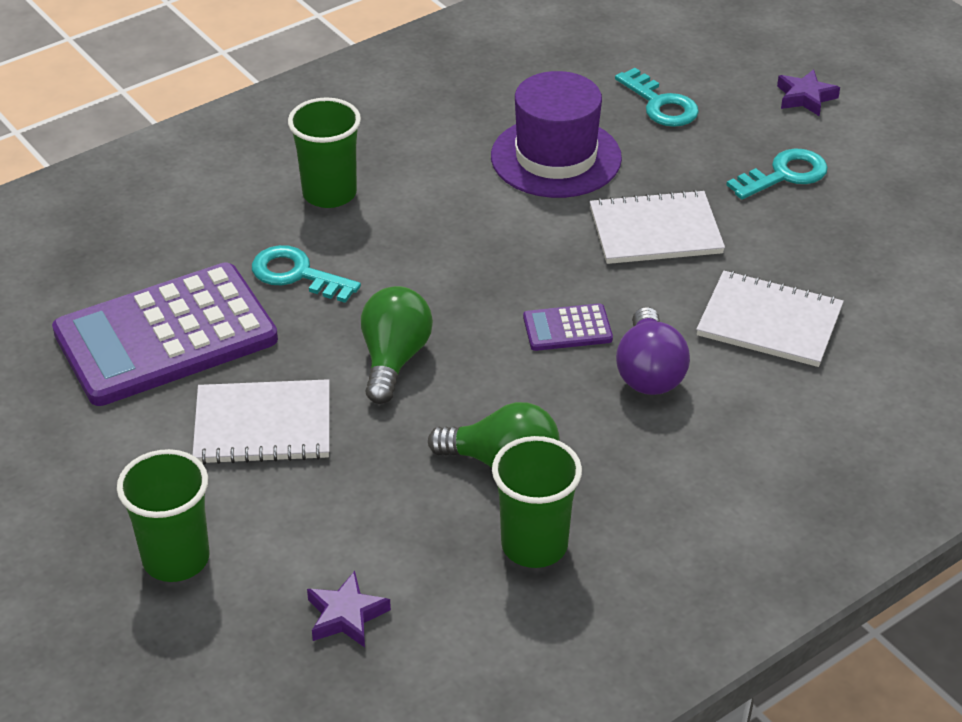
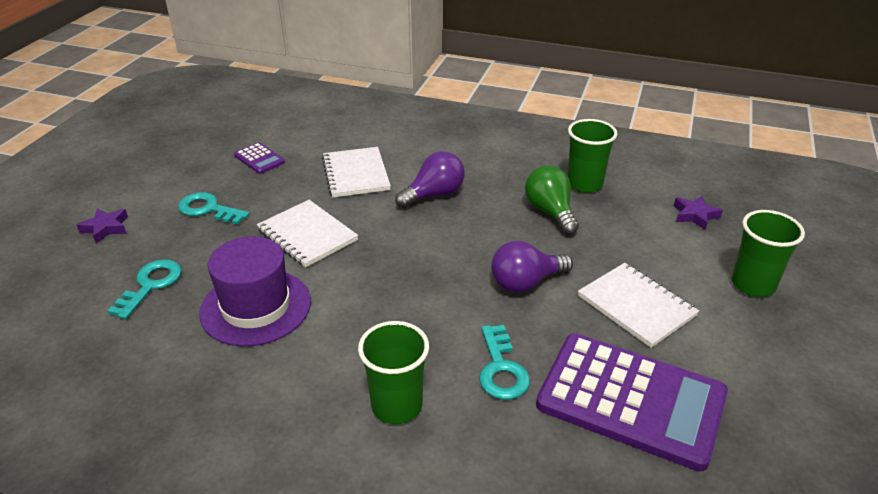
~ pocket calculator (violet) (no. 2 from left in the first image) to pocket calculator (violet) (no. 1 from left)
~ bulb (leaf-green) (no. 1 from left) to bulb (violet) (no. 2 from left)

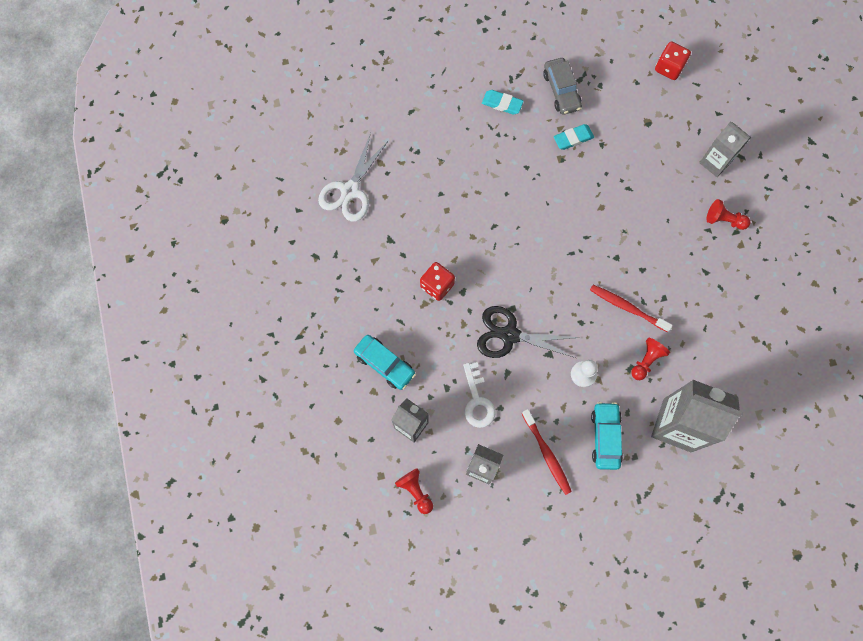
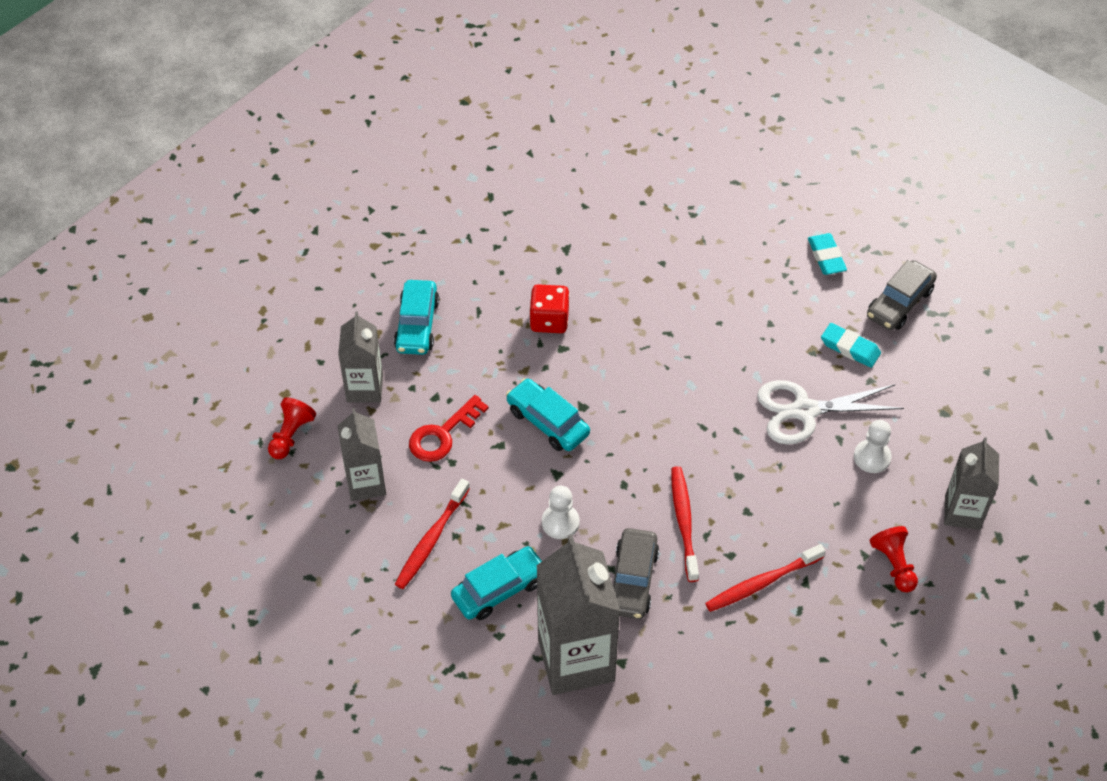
~ latchkey (pure white) to latchkey (scarlet)
~ scissors (jet-black) to automobile (turquoise) (no. 3 from left)
~ pawn (scarlet) (no. 2 from left) to automobile (ash-grey) (no. 1 from left)
+ toothbrush (scarlet) (no. 3 from left)
~ scissors (pure white)
+ pawn (pure white) (no. 2 from left)
- game die (scarlet) (no. 2 from left)

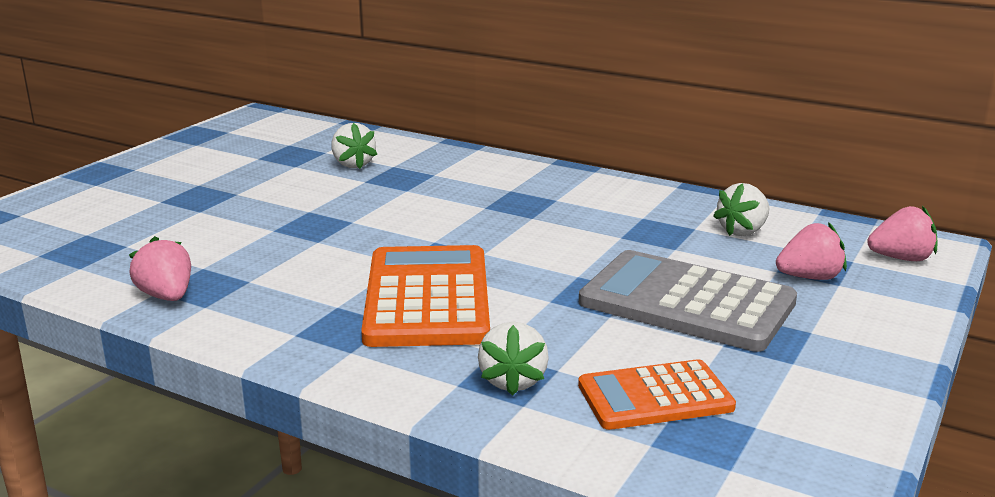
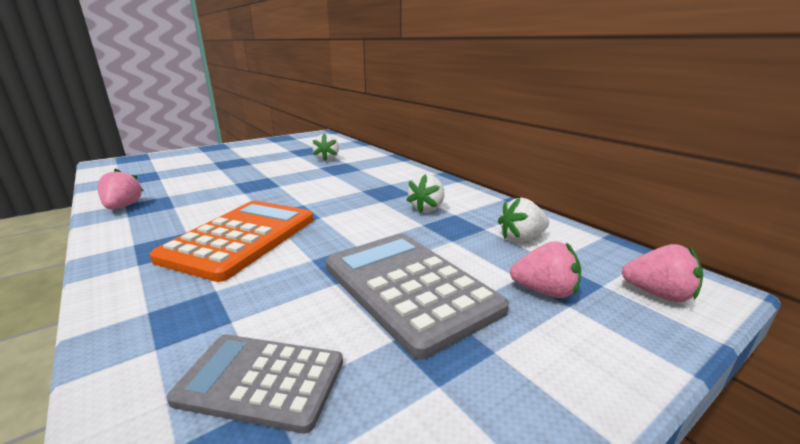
~ pocket calculator (orange-coloured) (no. 2 from left) to pocket calculator (ash-grey) (no. 1 from left)
~ berry (pure white) (no. 2 from left)

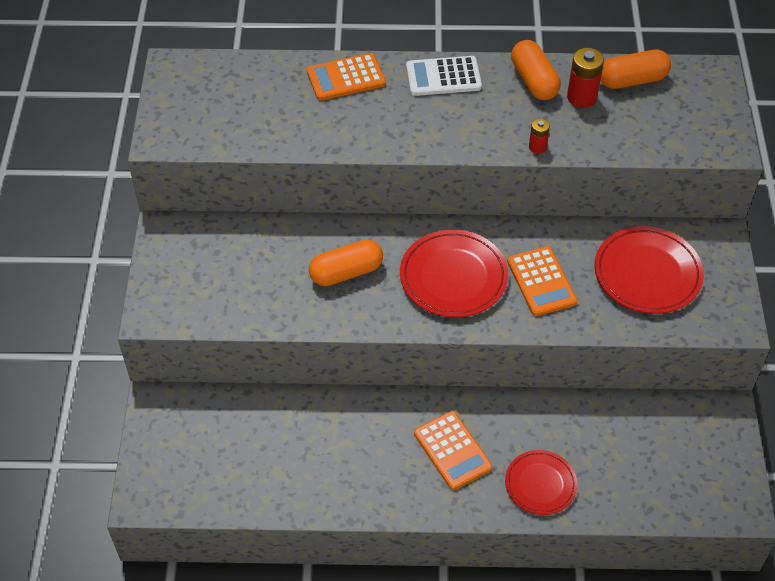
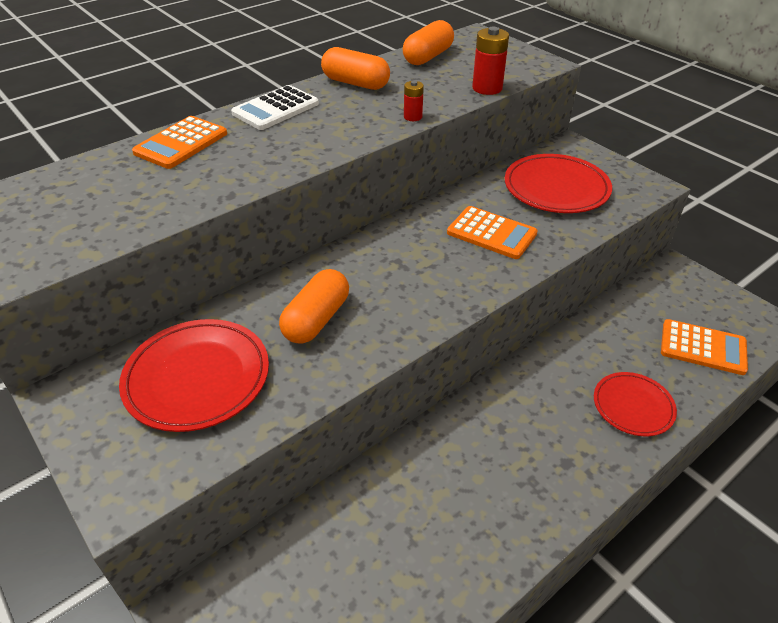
~ dinner plate (scarlet) (no. 1 from left)
~ battery (scarlet) (no. 2 from left)
~ pocket calculator (orange-coloured) (no. 2 from left in the first image) to pocket calculator (orange-coloured) (no. 3 from left)

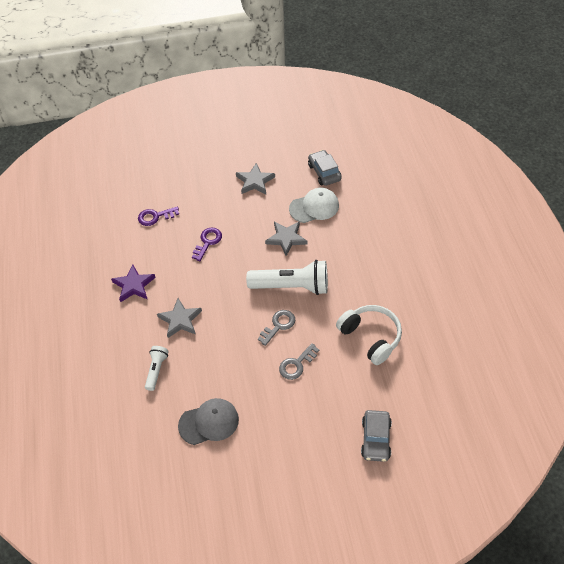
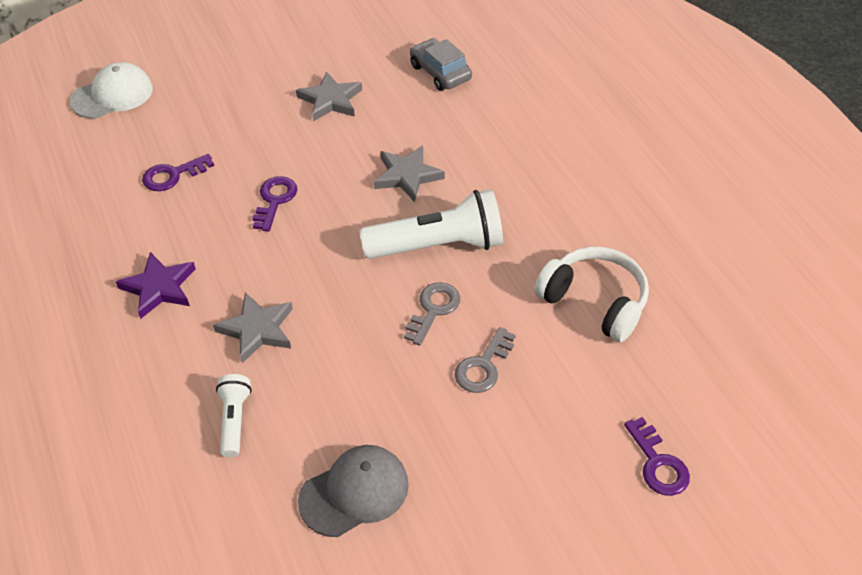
~ baseball cap (pure white)
~ automobile (ash-grey) (no. 2 from left) to latchkey (violet) (no. 3 from left)

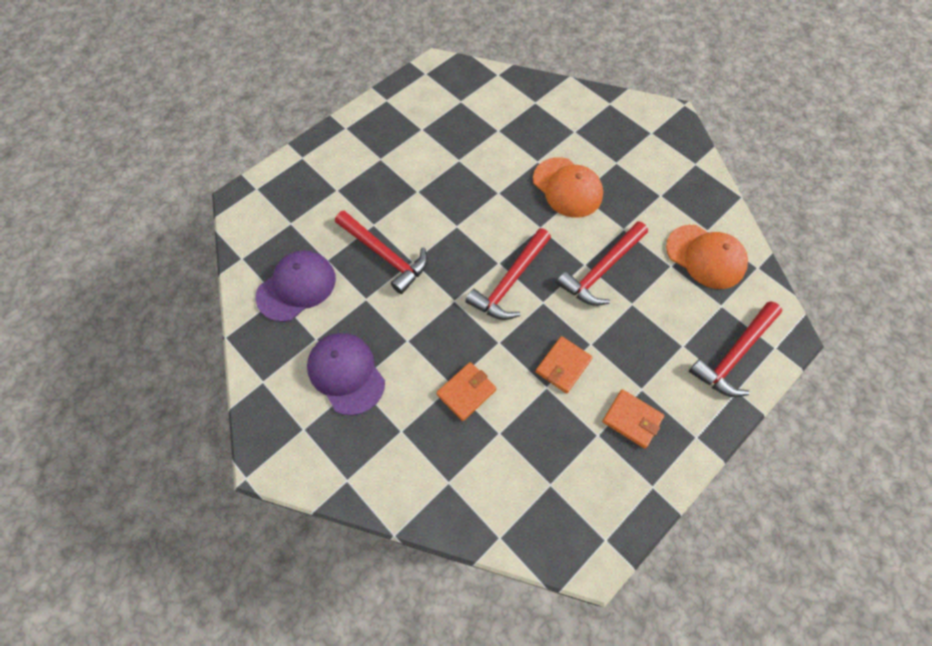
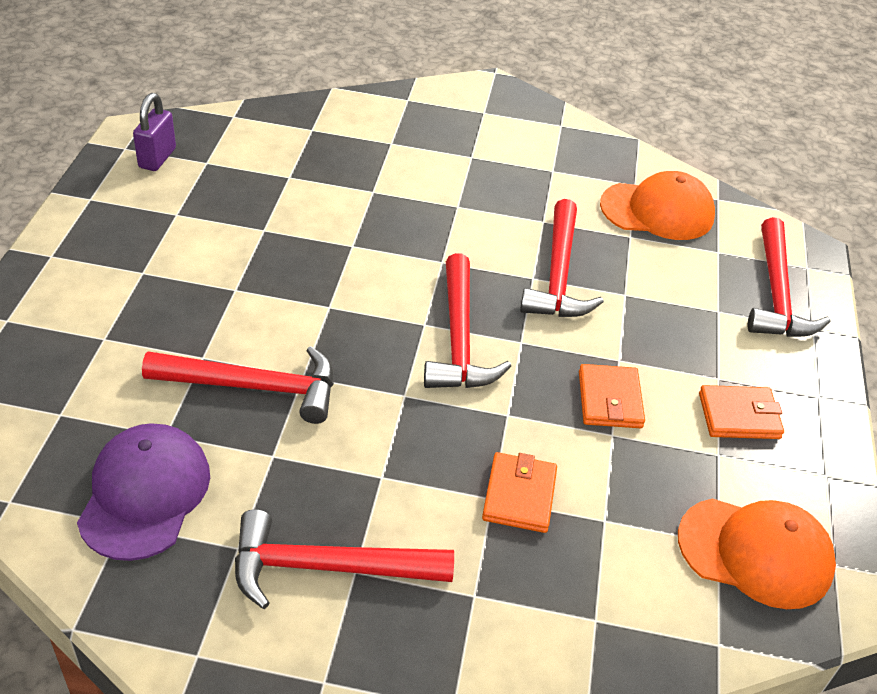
+ padlock (violet)
~ baseball cap (violet) (no. 2 from left) to carpenter's hammer (scarlet) (no. 2 from left)
~ baseball cap (orange-coloured) (no. 1 from left in the first image) to baseball cap (orange-coloured) (no. 2 from left)

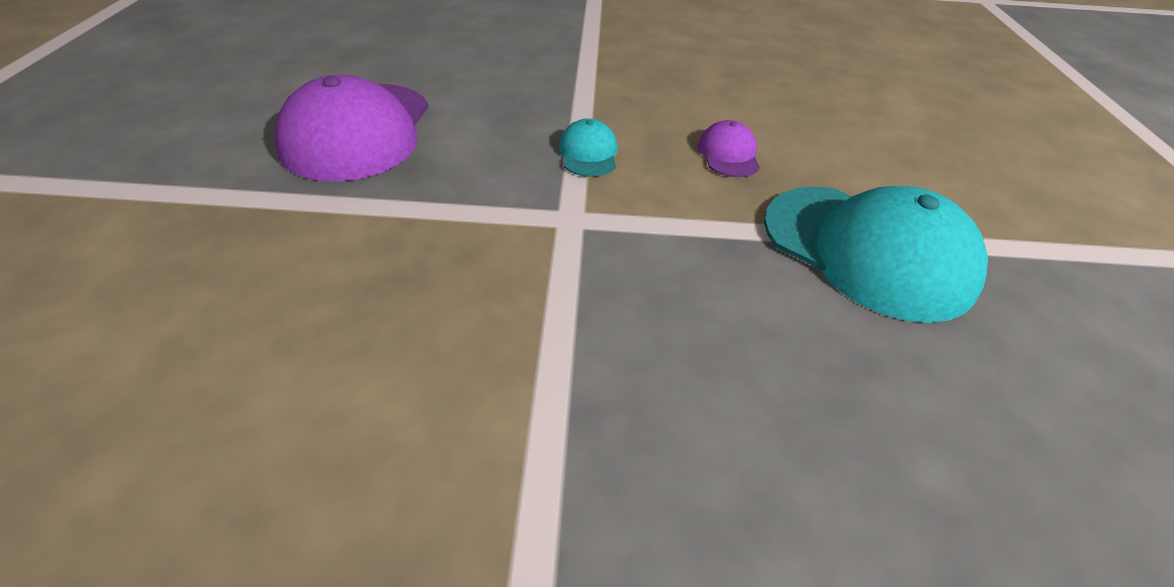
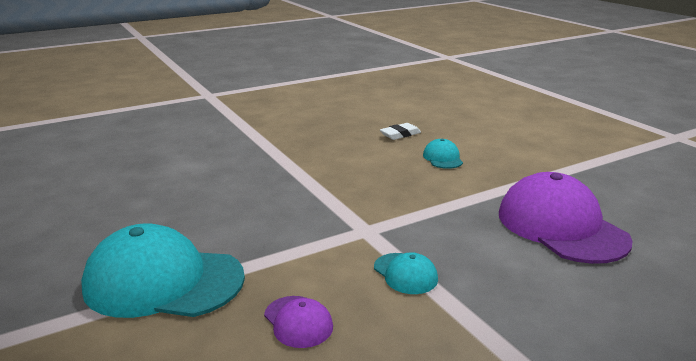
+ eraser (pure white)
+ baseball cap (turquoise) (no. 3 from left)

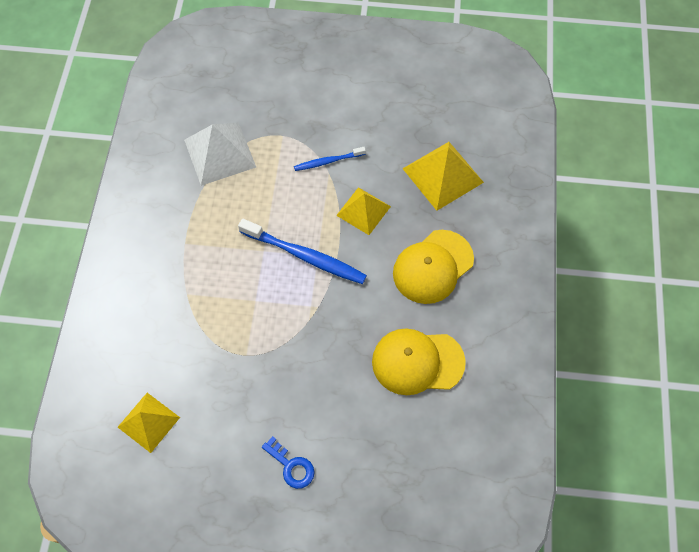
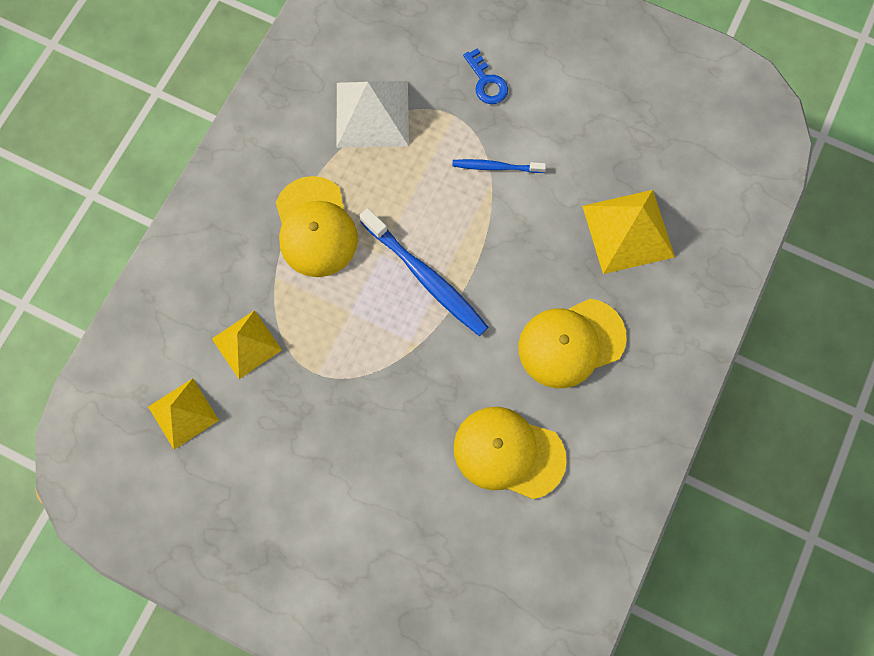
~ pyramid shape (yellow) (no. 2 from left)
+ baseball cap (yellow) (no. 1 from left)
~ latchkey (blue)

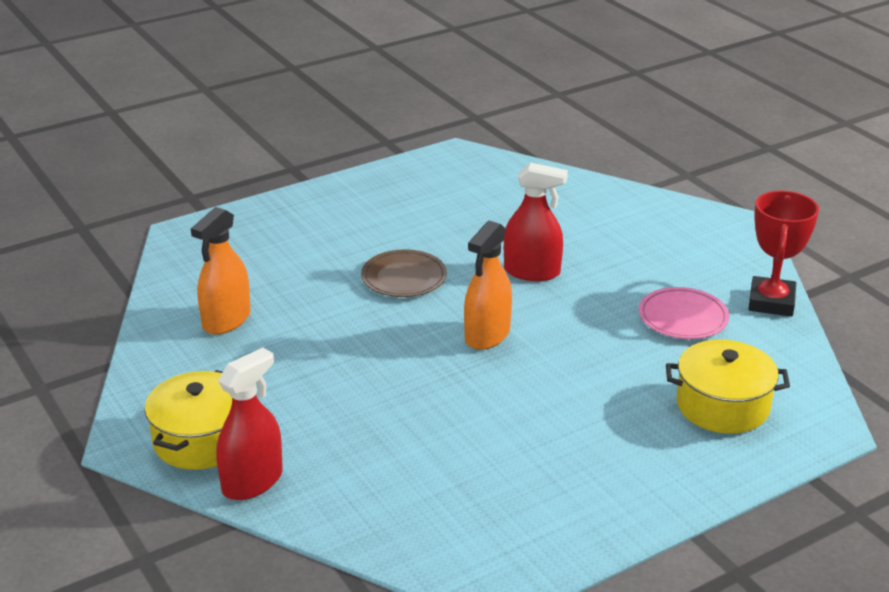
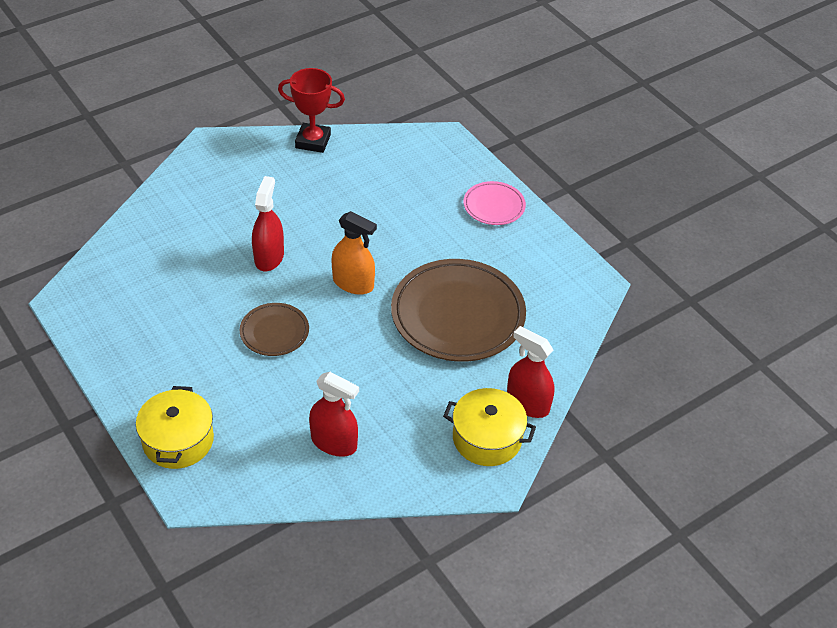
~ cooking pot (yellow) (no. 2 from left in the first image) to cooking pot (yellow) (no. 1 from left)
~ sprayer (orange-coloured) (no. 1 from left) to sprayer (scarlet) (no. 2 from left)
+ dinner plate (brown) (no. 2 from left)
~ dinner plate (rose-pink)

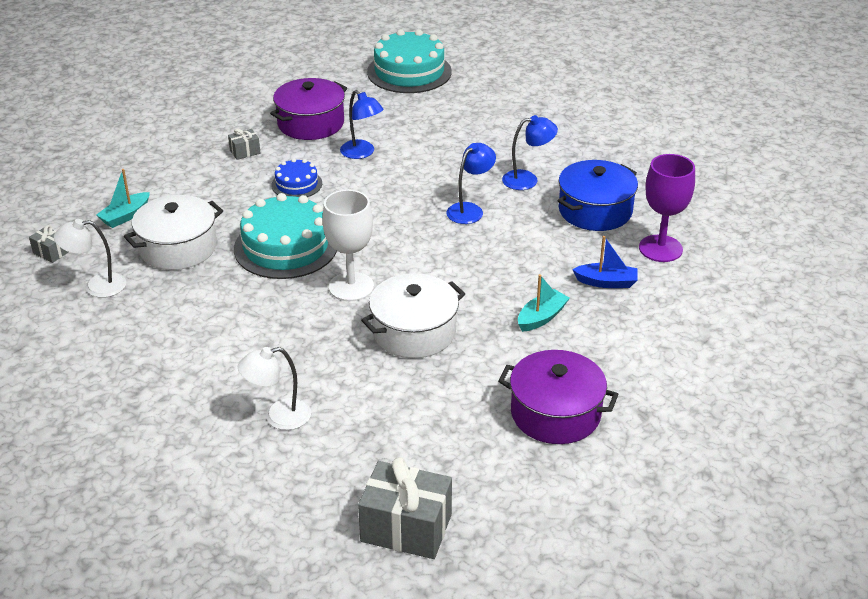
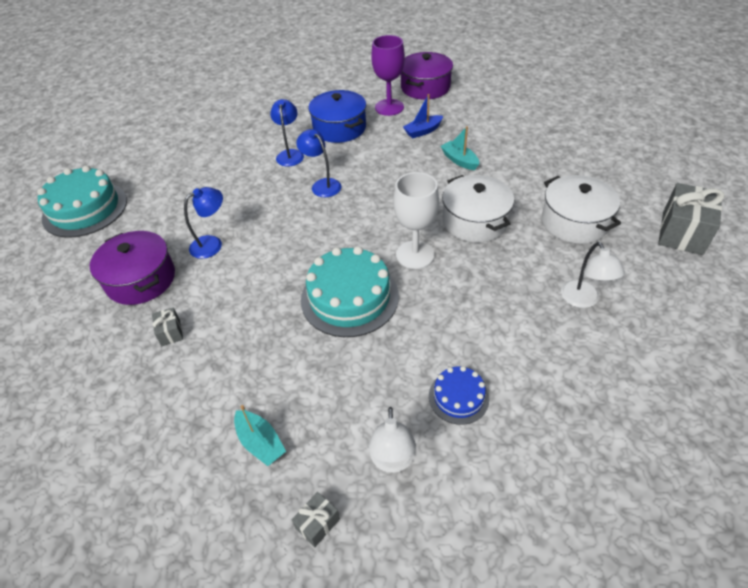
~ cooking pot (violet) (no. 2 from left)
~ sailboat (blue) 135 degrees counterclockwise
~ cake (blue)
~ cooking pot (pure white) (no. 1 from left in the first image) to cooking pot (pure white) (no. 2 from left)

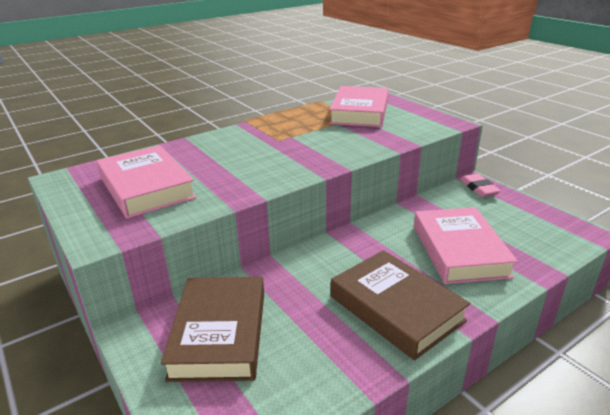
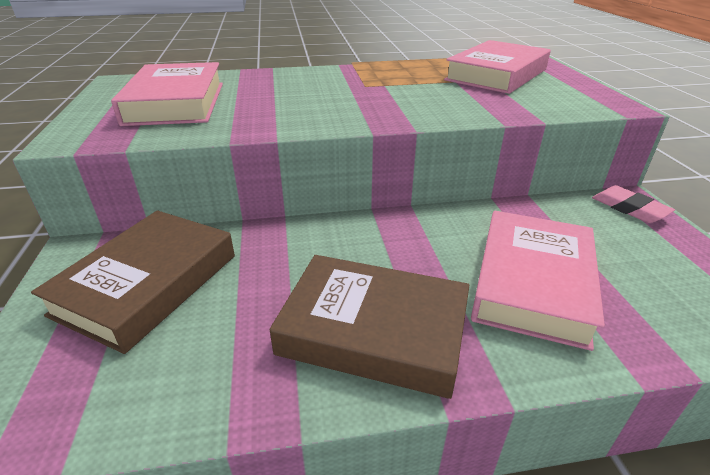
~ book (brown) (no. 2 from left) 60 degrees counterclockwise
~ eraser (rose-pink) 45 degrees counterclockwise

